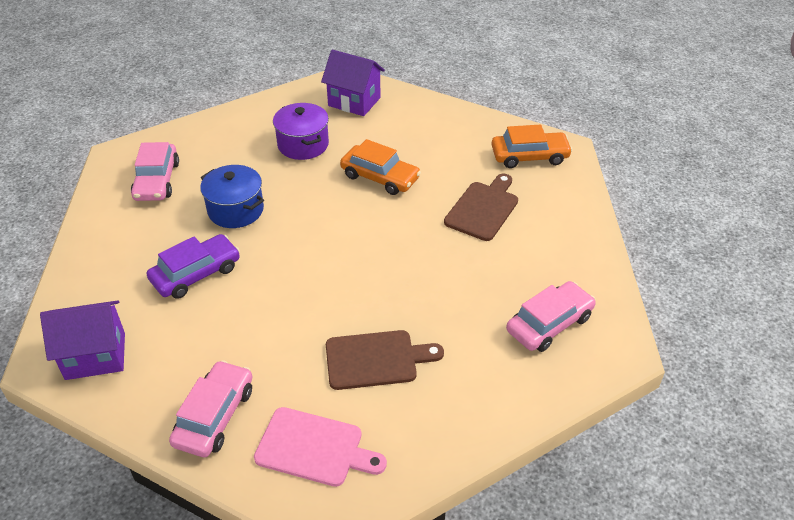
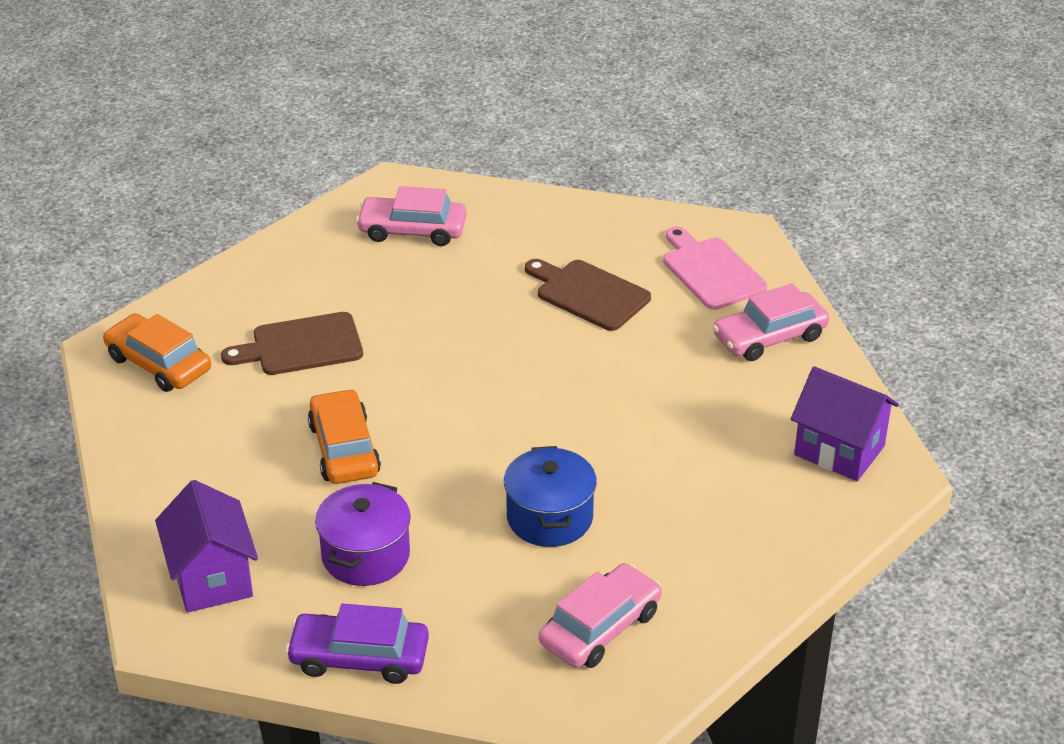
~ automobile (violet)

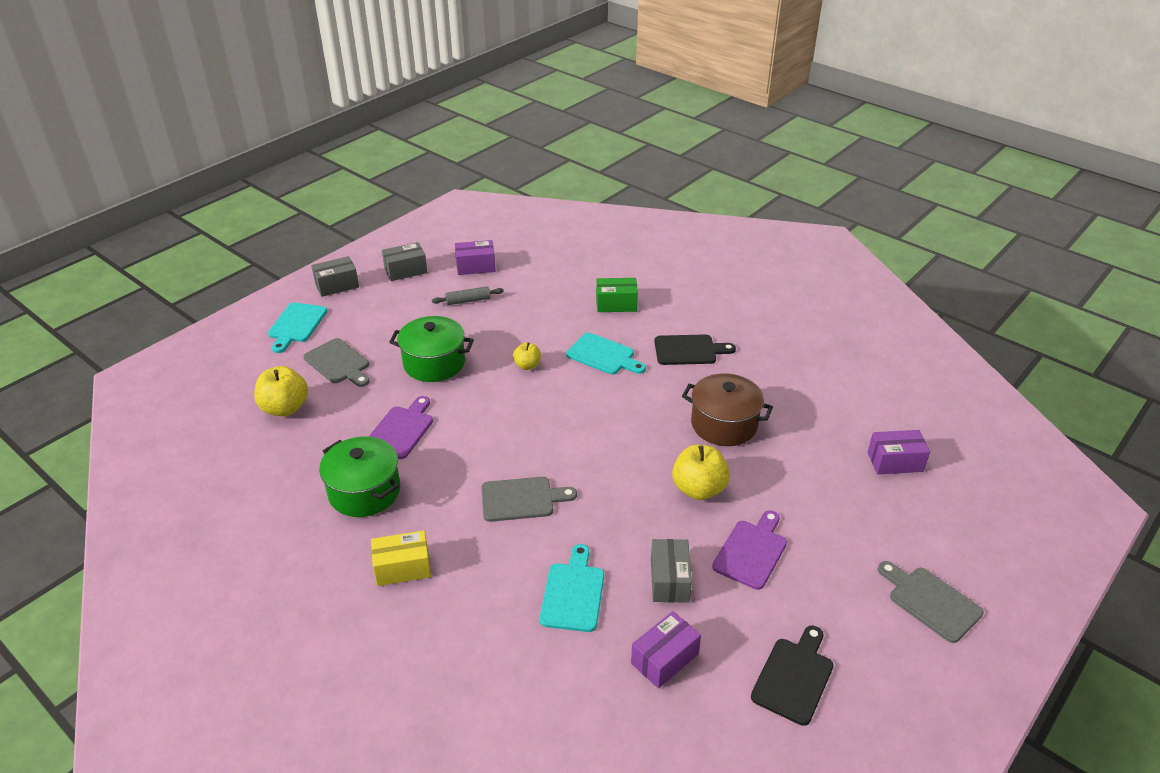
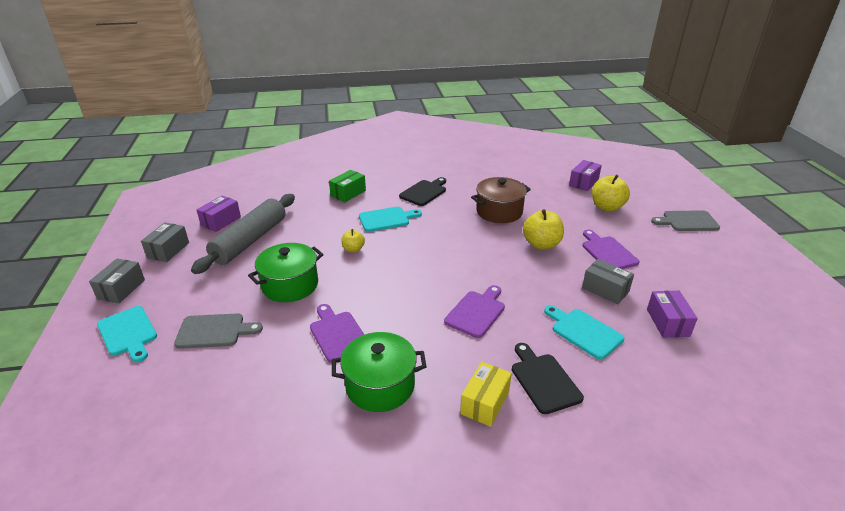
~ rolling pin (ash-grey) x2.35
~ chopping board (ash-grey) (no. 2 from left) to chopping board (violet) (no. 2 from left)
~ chopping board (jet-black) (no. 2 from left)
~ apple fruit (yellow) (no. 1 from left in the first image) to apple fruit (yellow) (no. 3 from left)

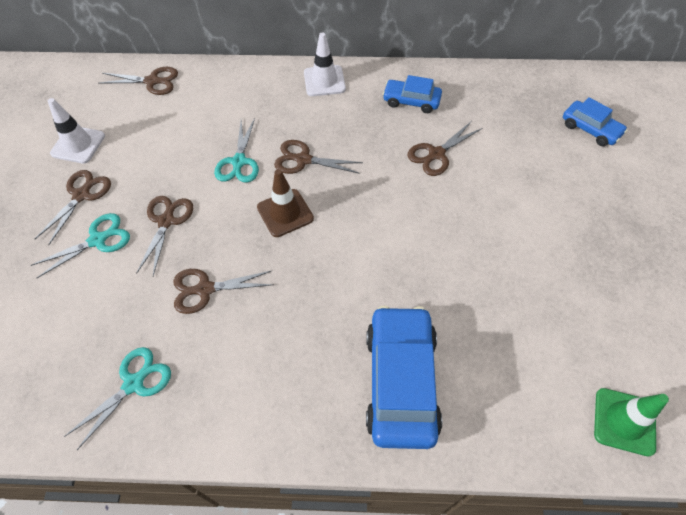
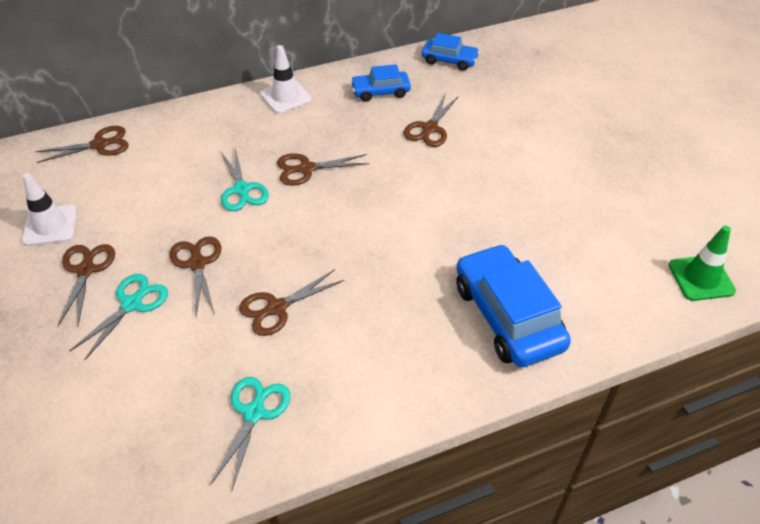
~ automobile (blue) (no. 3 from left in the first image) to automobile (blue) (no. 2 from left)
- safety cone (brown)

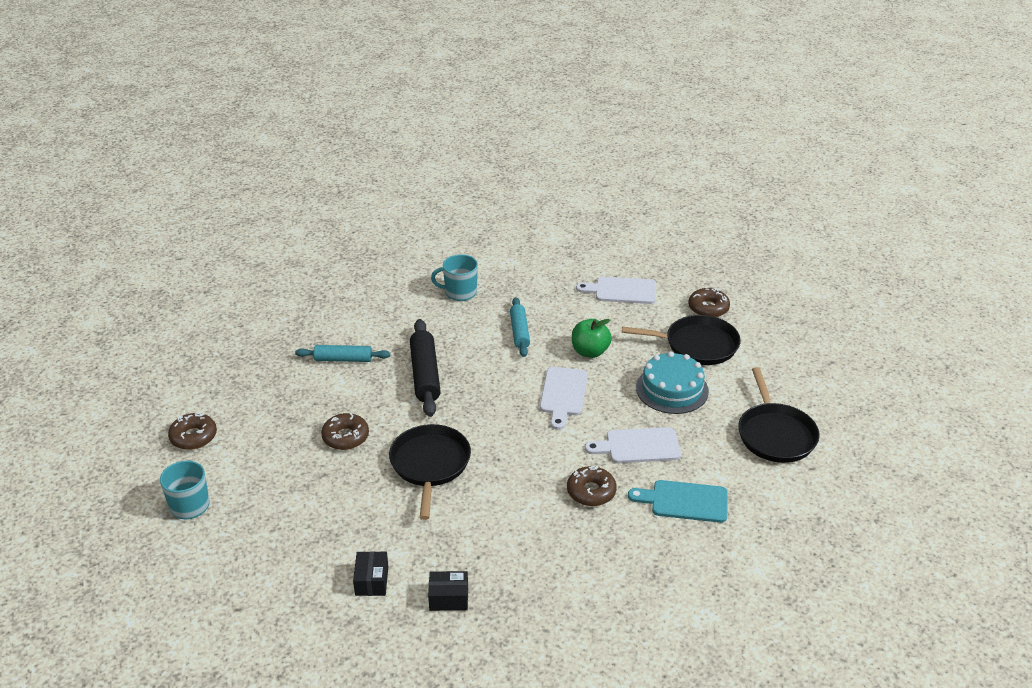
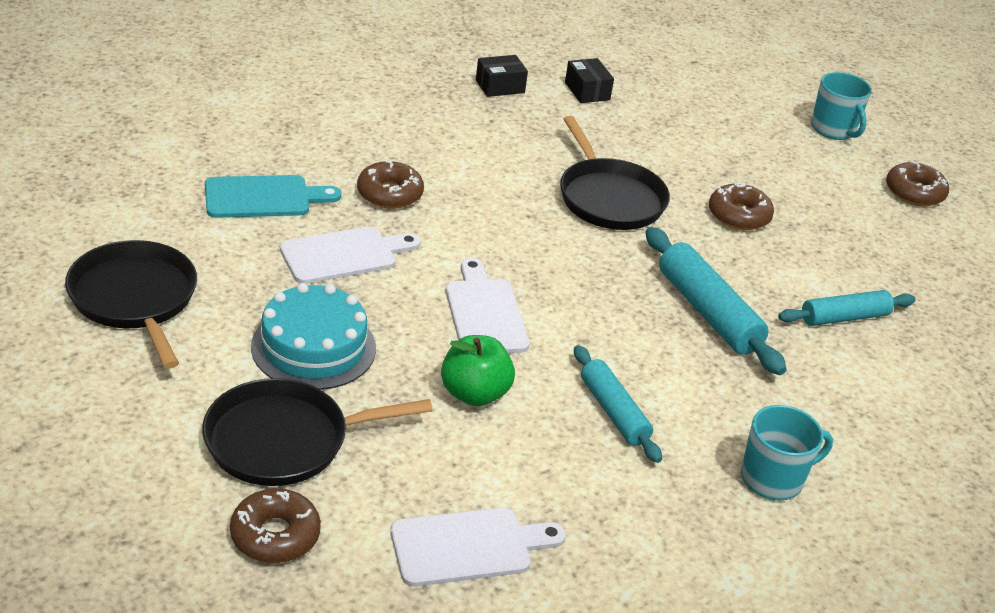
~ rolling pin (jet-black) to rolling pin (turquoise) (no. 2 from left)

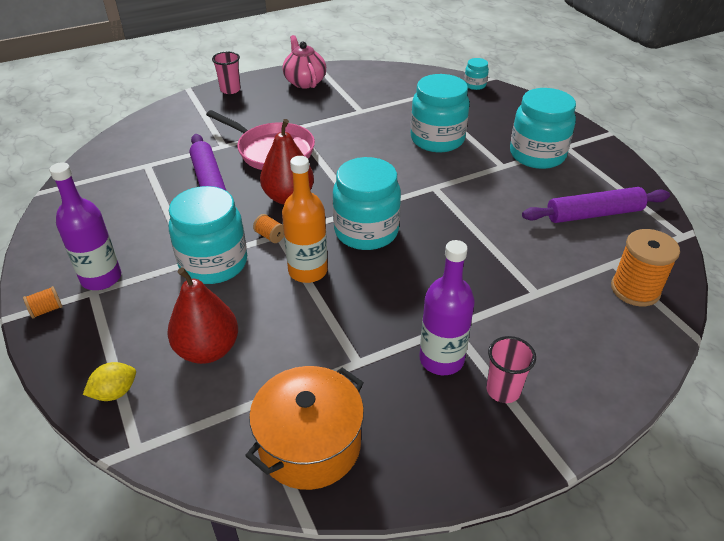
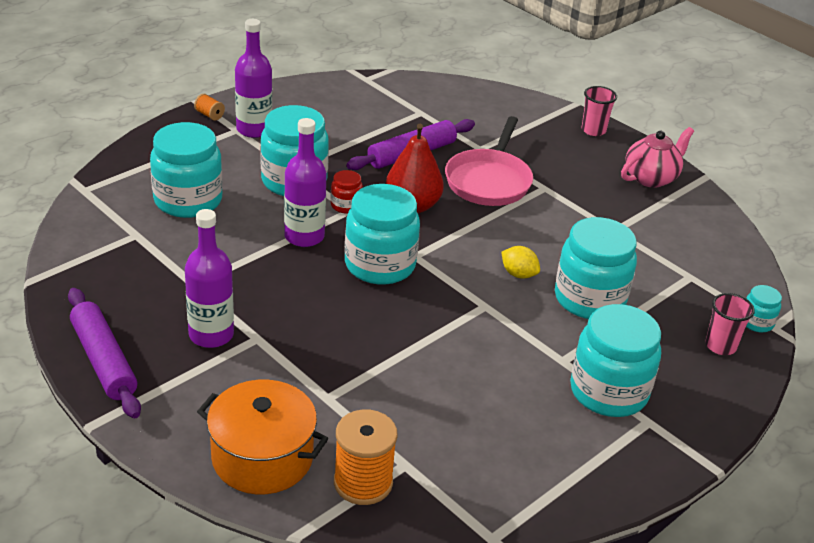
~ rolling pin (violet) (no. 2 from left in the first image) to rolling pin (violet) (no. 1 from left)
~ toy pear (scarlet) (no. 1 from left) to jar (turquoise) (no. 1 from left)
~ cooking pot (orange-coloured)
~ bottle (orange-coloured) to bottle (violet) (no. 3 from left)
~ bobbin (orange-coloured) (no. 2 from left) to jar (scarlet)
~ toy lemon (yellow)
~ beaker (rose-pink) (no. 2 from left)

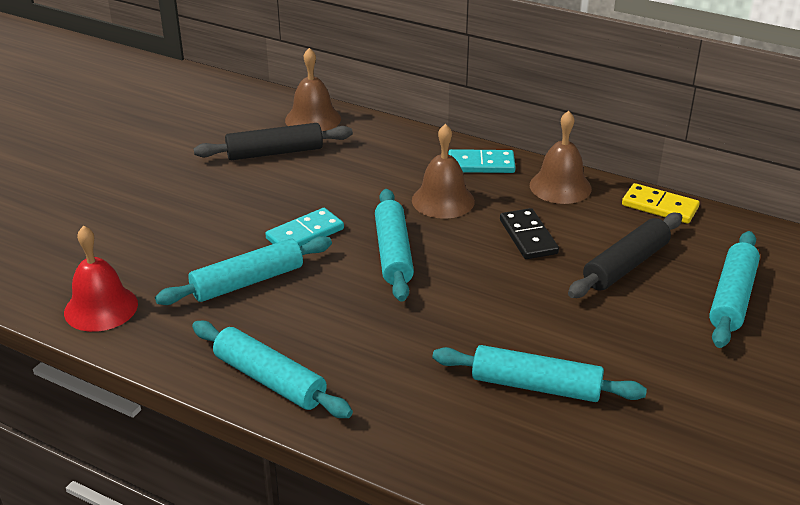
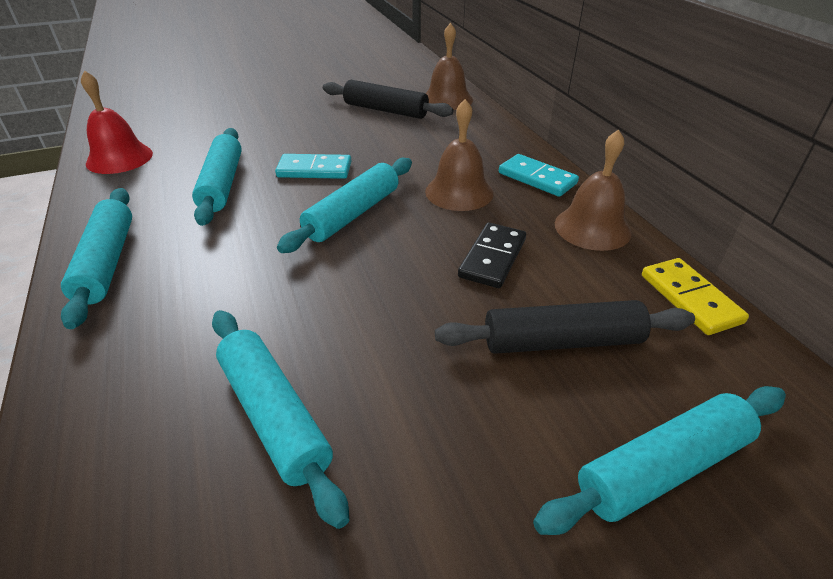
~ rolling pin (turquoise) (no. 1 from left in the first image) 75 degrees clockwise

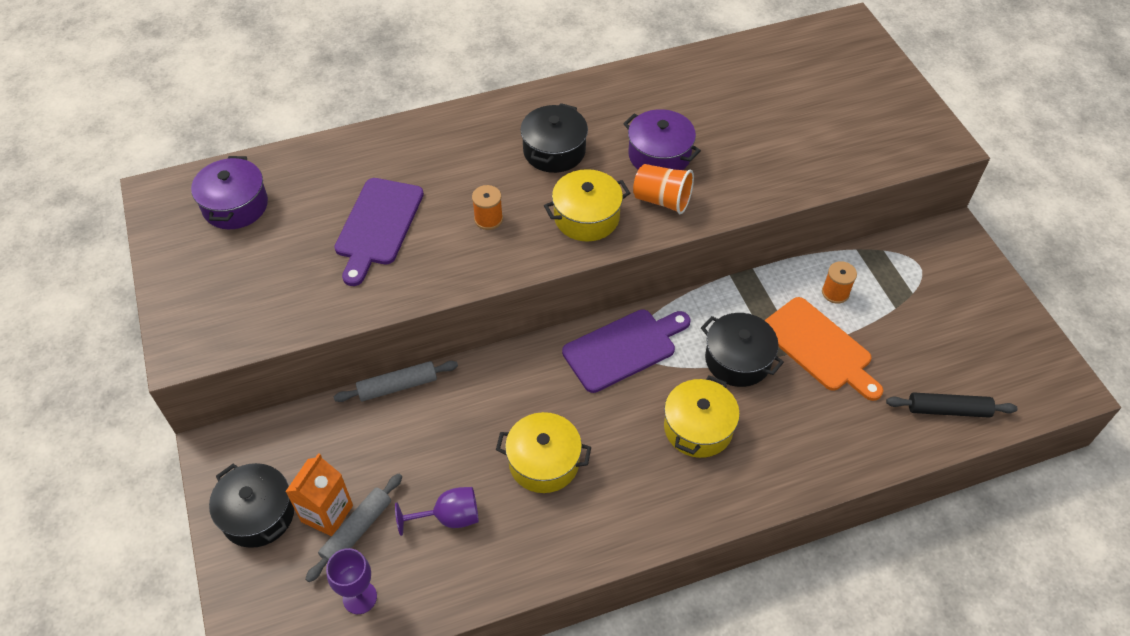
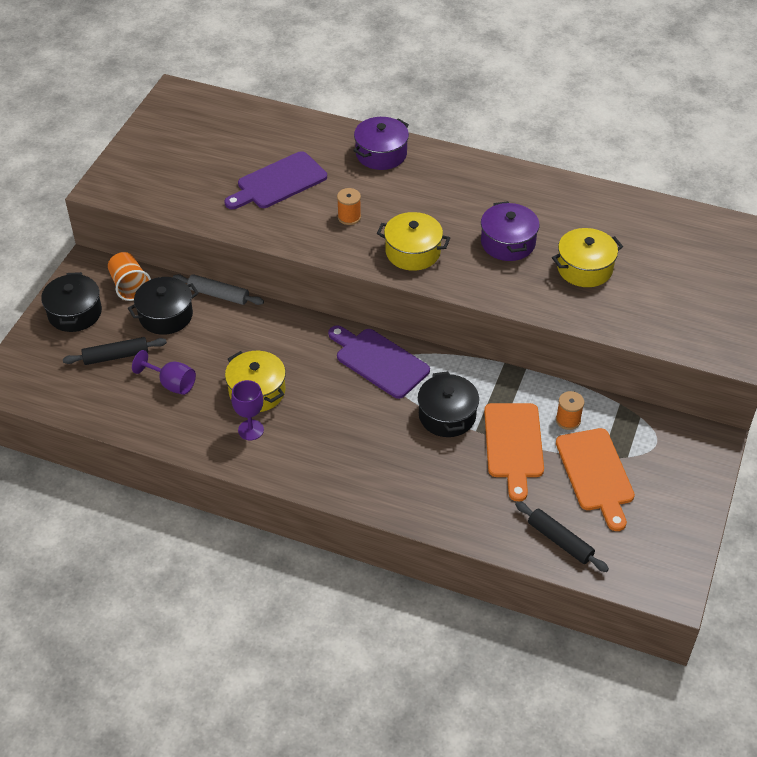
~ rolling pin (ash-grey) (no. 1 from left) to rolling pin (jet-black) (no. 1 from left)
~ beaker (orange-coloured)
~ cooking pot (jet-black) (no. 2 from left)
~ wine glass (violet) (no. 1 from left in the first image) to wine glass (violet) (no. 2 from left)
~ chopping board (violet) (no. 2 from left) 150 degrees counterclockwise
~ cooking pot (violet) (no. 1 from left)
~ cooking pot (yellow) (no. 3 from left)
+ chopping board (orange-coloured) (no. 2 from left)
- milk carton (orange-coloured)

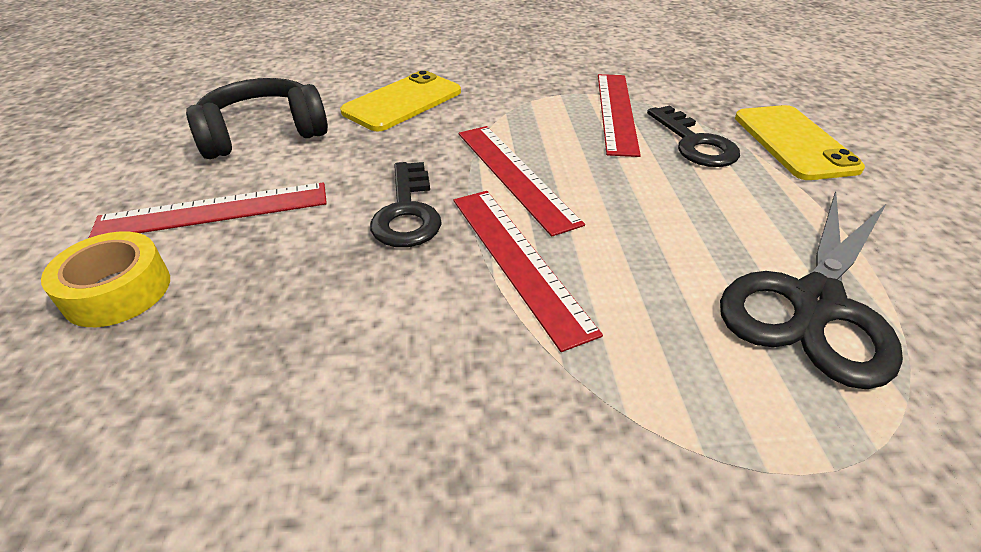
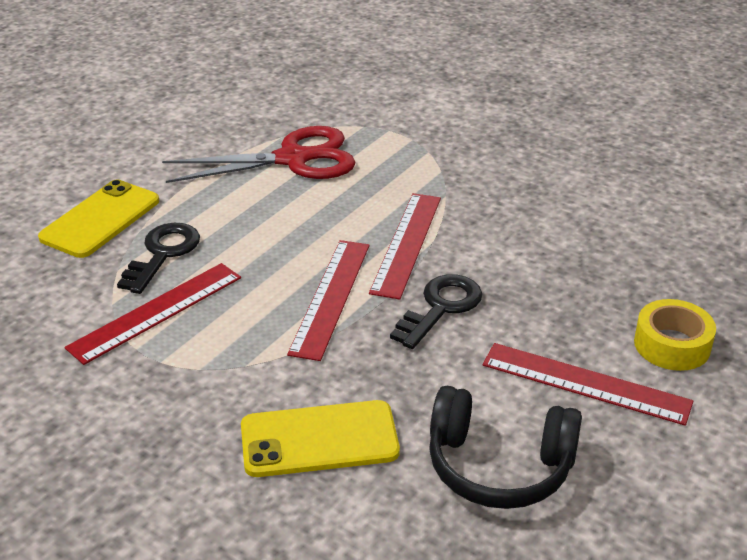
~ scissors (jet-black) to scissors (scarlet)

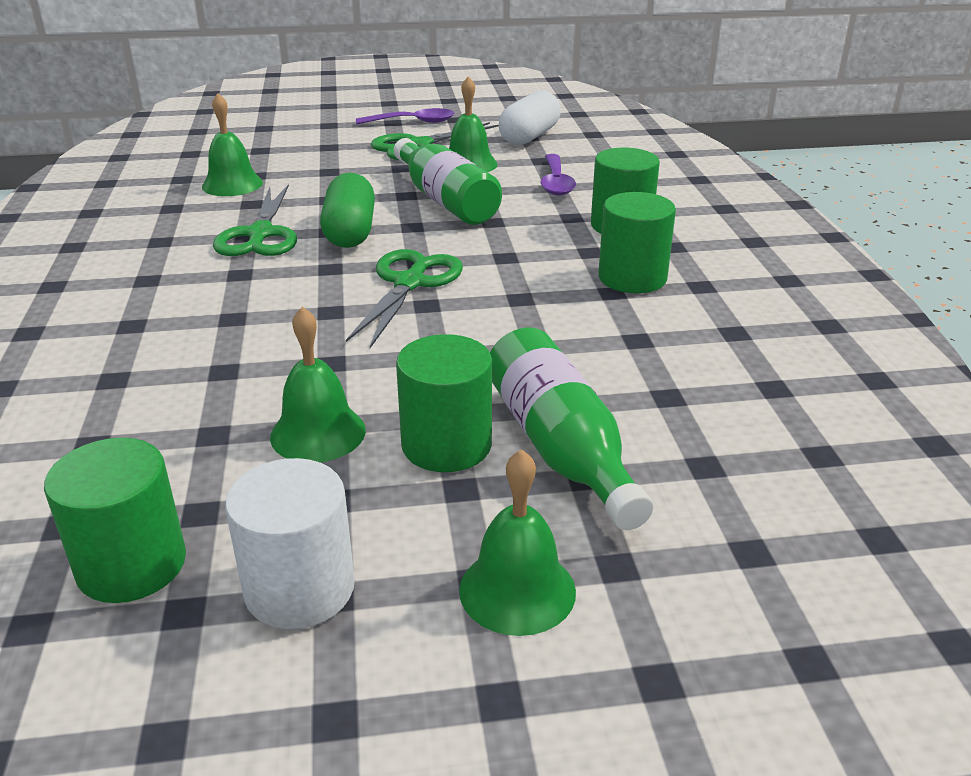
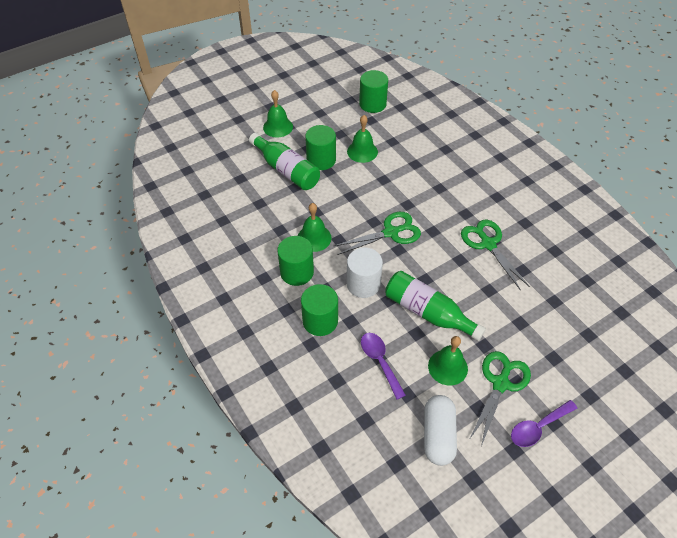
~ school bell (leaf-green) (no. 1 from left in the first image) to school bell (leaf-green) (no. 2 from left)
~ scissors (leaf-green) (no. 2 from left in the first image) 105 degrees counterclockwise
~ solid cylinder (pure white)
- capsule (leaf-green)

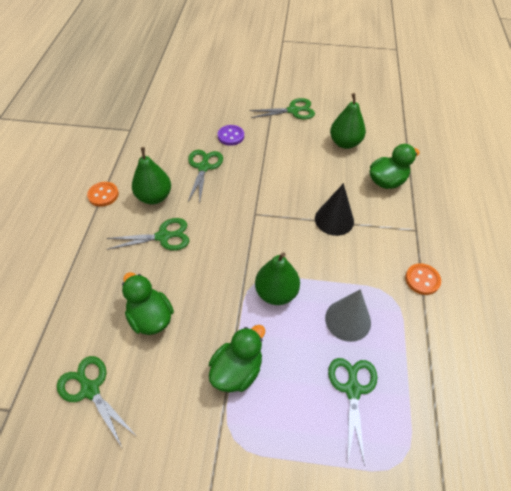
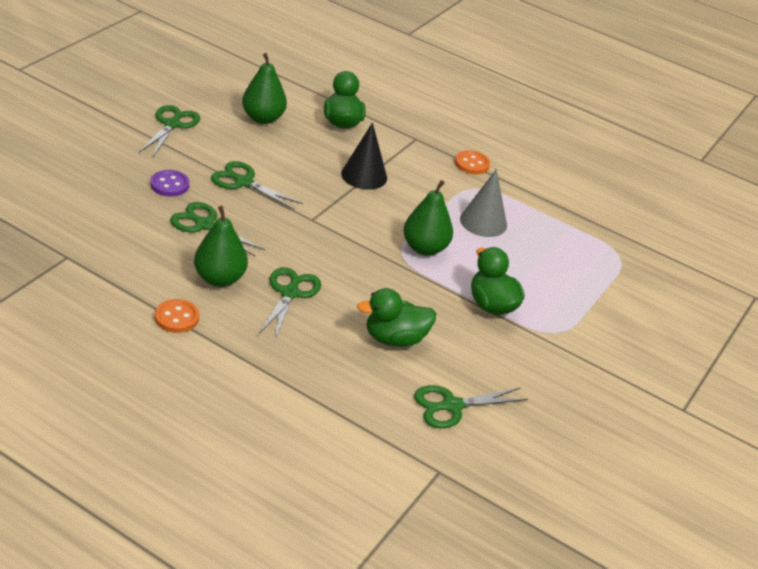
~ scissors (leaf-green) (no. 5 from left in the first image) to scissors (leaf-green) (no. 3 from left)

